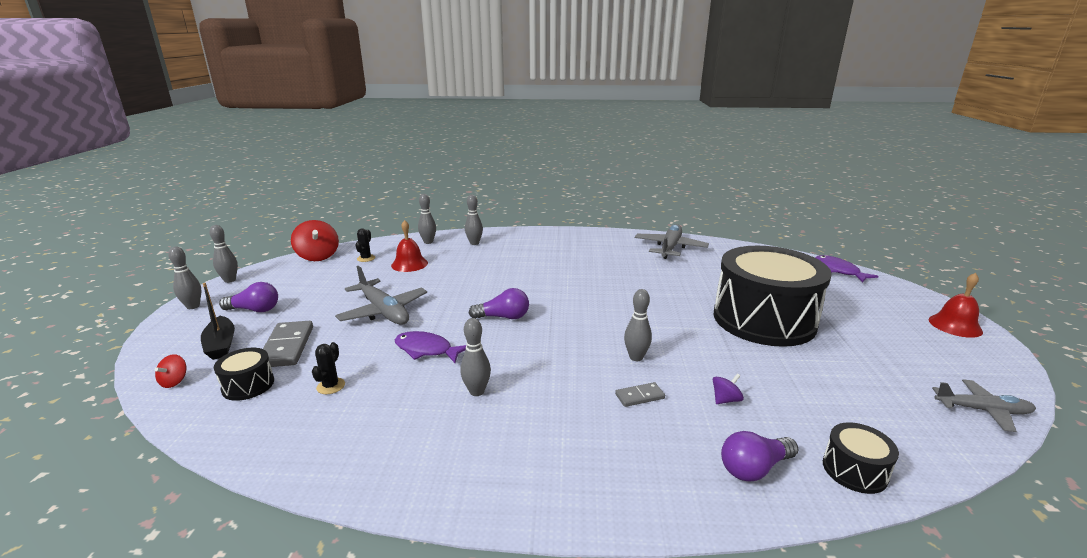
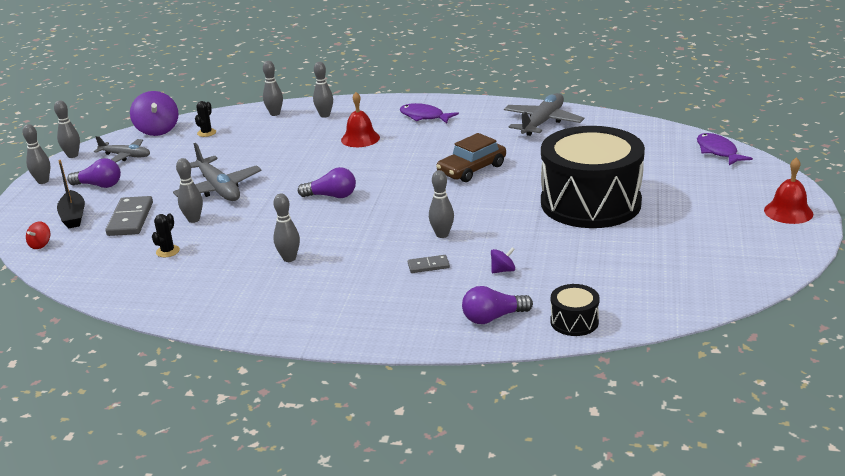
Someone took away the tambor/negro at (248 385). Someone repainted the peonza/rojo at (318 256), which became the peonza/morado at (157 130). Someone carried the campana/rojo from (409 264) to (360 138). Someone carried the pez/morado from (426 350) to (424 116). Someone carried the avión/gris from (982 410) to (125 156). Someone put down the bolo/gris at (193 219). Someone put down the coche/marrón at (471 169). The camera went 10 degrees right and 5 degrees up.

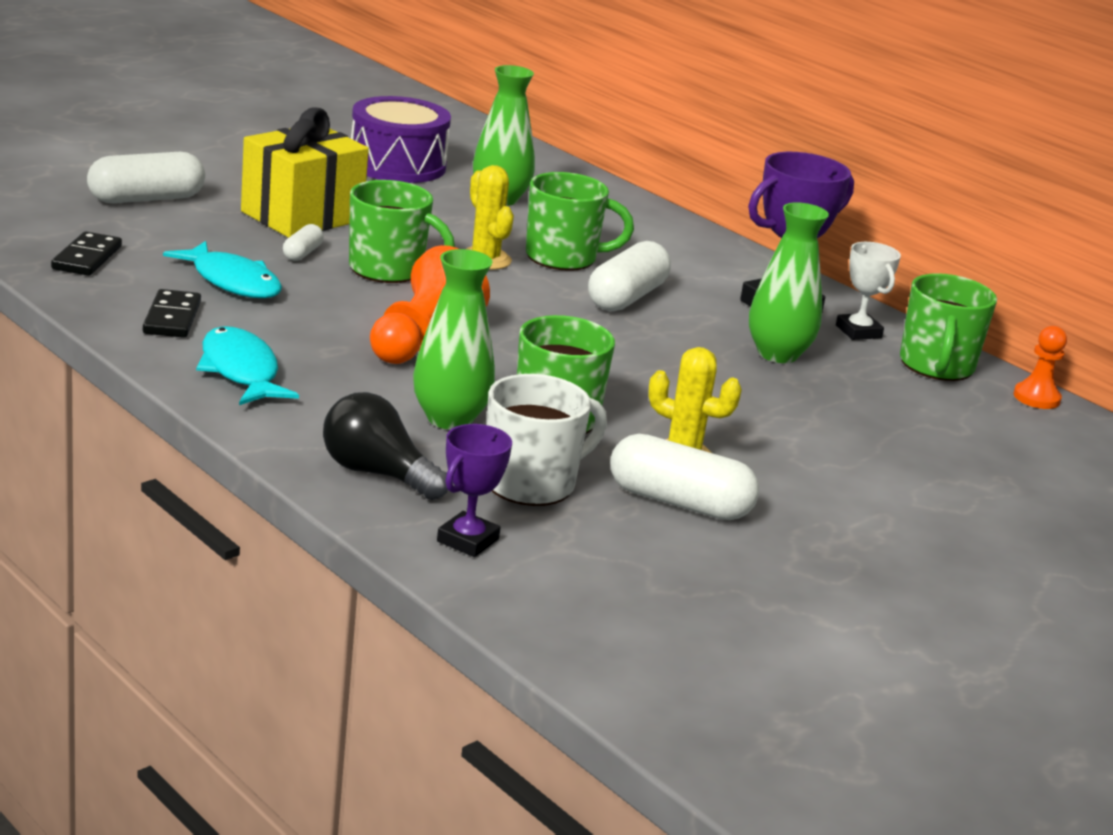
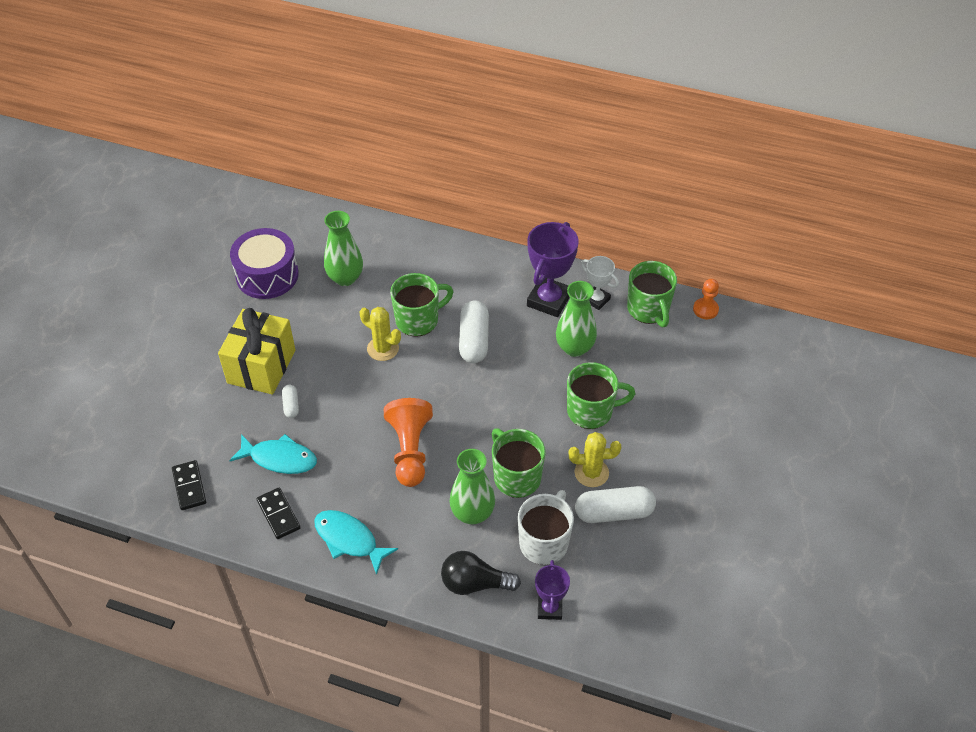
Someone took away the cápsula/blanco at (146 199). Someone carried the taza/verde from (388 270) to (591 411). The camera went 25 degrees left and 25 degrees up.

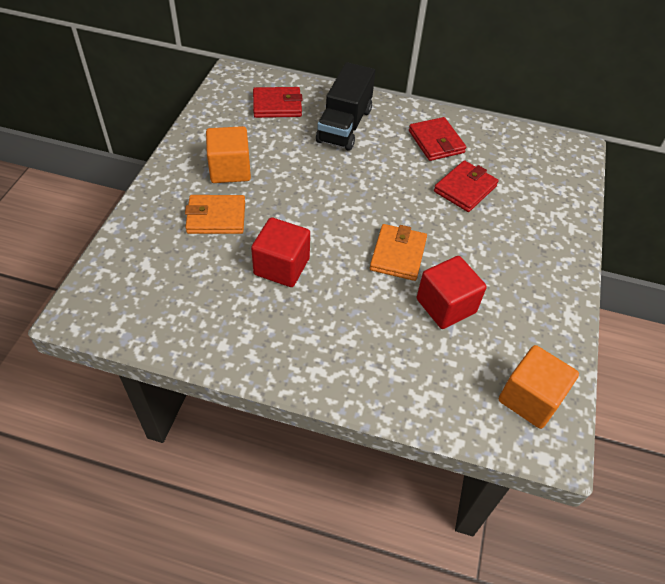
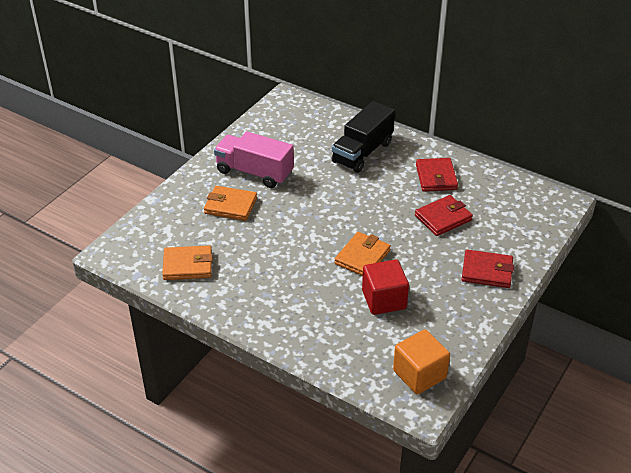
Someone swapped the cubo/naranja at (230 170) for the camión/rosa at (254 172). Someone took away the cubo/rojo at (281 266). Someone carried the cartera/rojo from (277 105) to (487 271). Someone put down the cartera/naranja at (188 265). The camera went 20 degrees right and 10 degrees down.

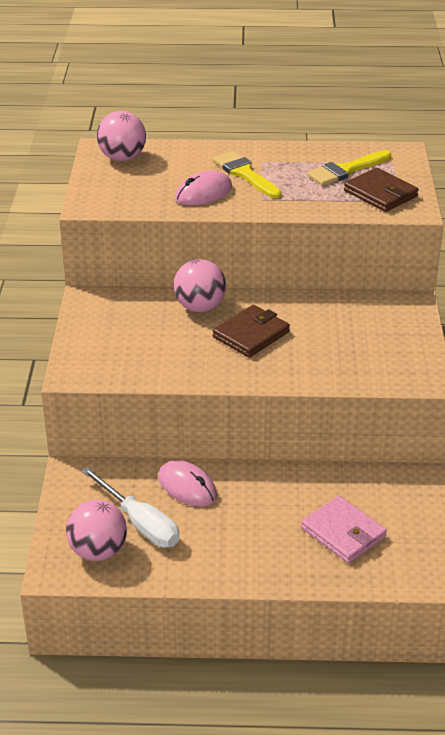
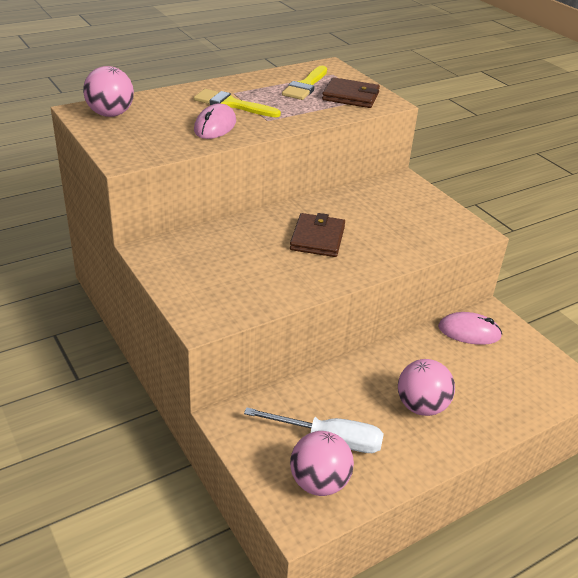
Someone carried the ratón/rosa from (187 486) to (469 332). Someone carried the pelota/rosa from (200 307) to (421 406). Someone took away the cartera/rosa at (343 533). The camera went 35 degrees left and 0 degrees up.

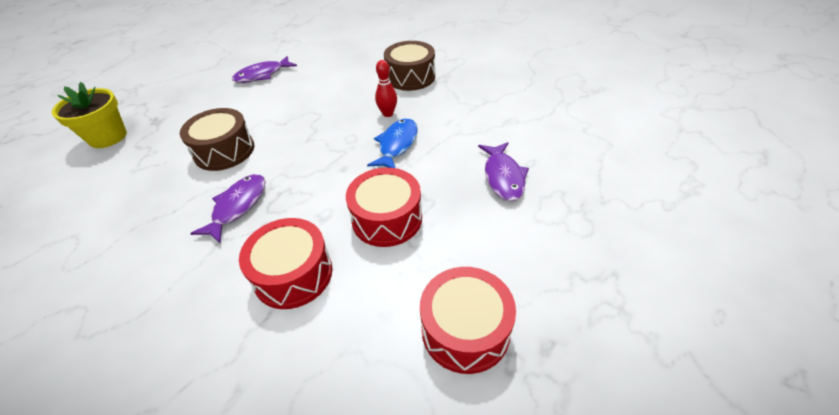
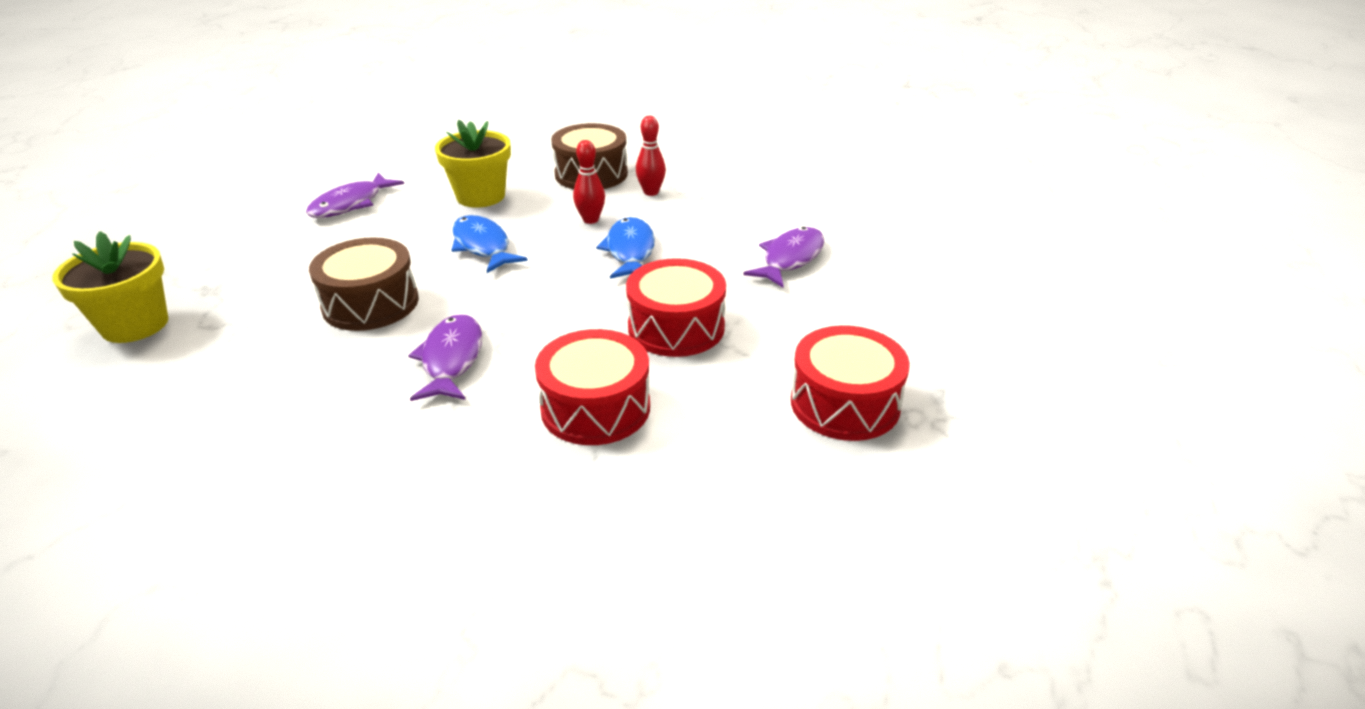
Someone rotated the pez/morado at (503 177) by 120 degrees counterclockwise. Someone put down the maceta/amarillo at (480 196). Someone put down the pez/azul at (483 246). Someone put down the bolo/rojo at (651 192). The camera went 25 degrees left and 10 degrees down.

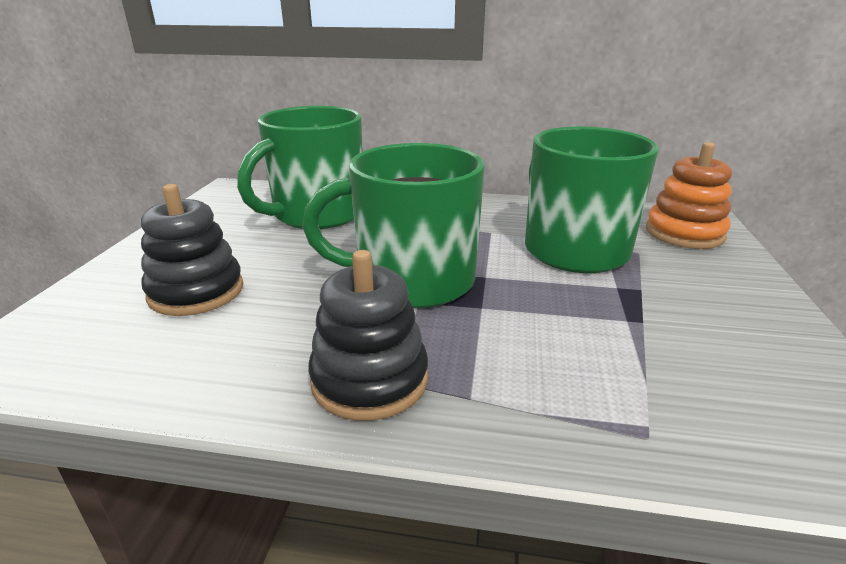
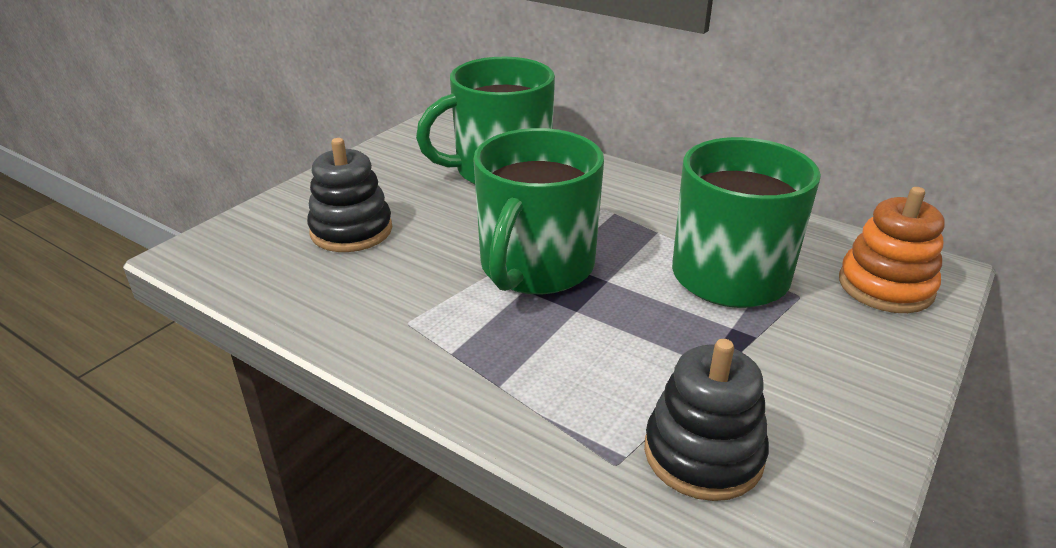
Someone rotated the taza/verde at (412 280) by 90 degrees counterclockwise. Someone carried the juguete apilable/negro from (370 380) to (703 454). The camera went 25 degrees right and 5 degrees up.

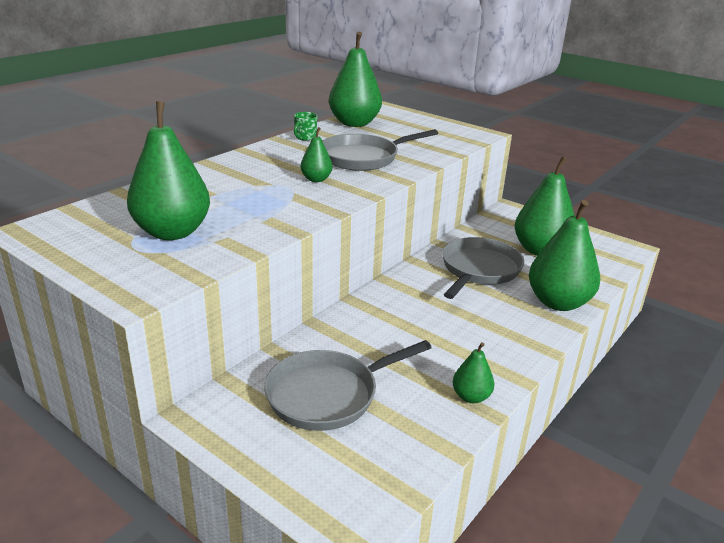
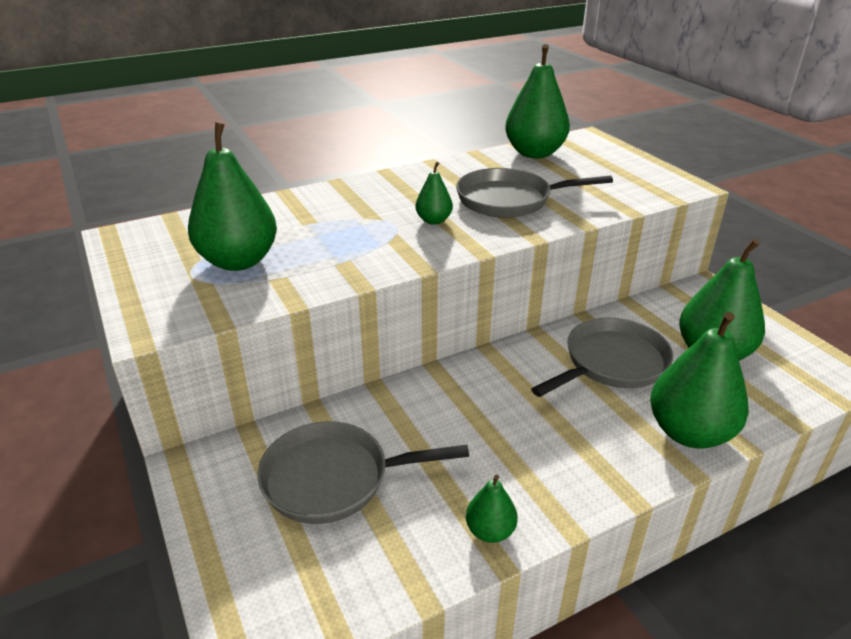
Someone took away the taza/verde at (305 137). The camera went 25 degrees right and 5 degrees up.

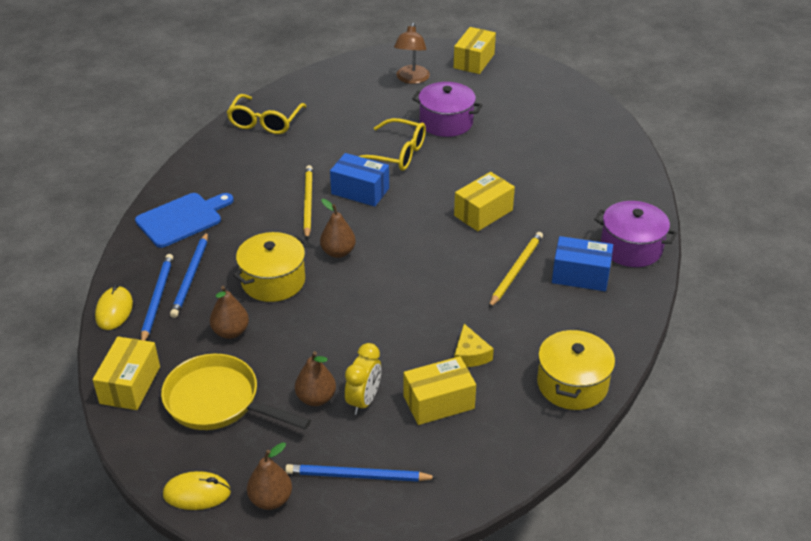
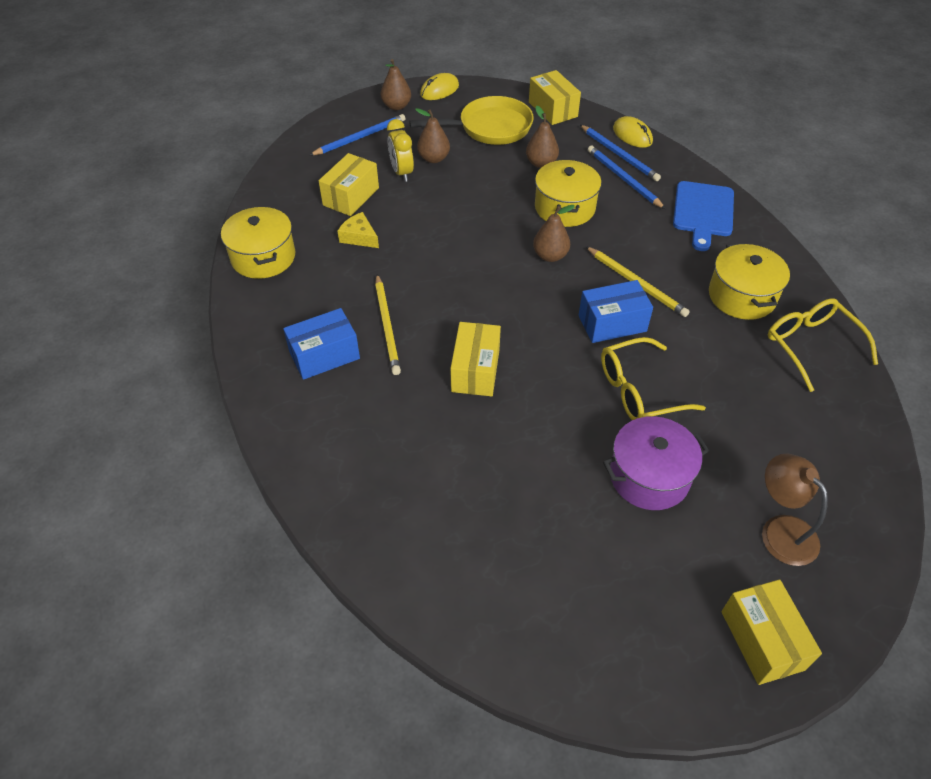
Someone took away the olla/morado at (631 248). Someone put down the olla/amarillo at (741 296). The camera went 140 degrees right and 10 degrees up.

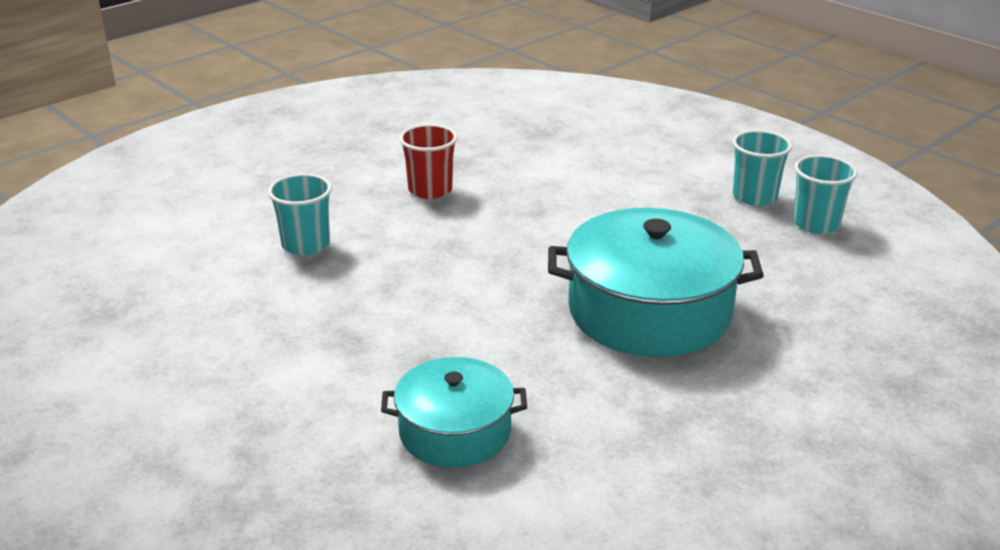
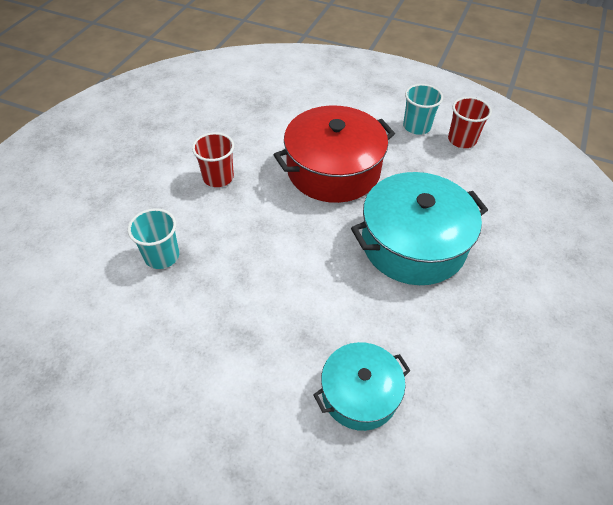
Someone repainted the vaso/turquesa at (816 224), which became the vaso/rojo at (462 140). Someone put down the olla/rojo at (333 170). The camera went 25 degrees left and 20 degrees up.

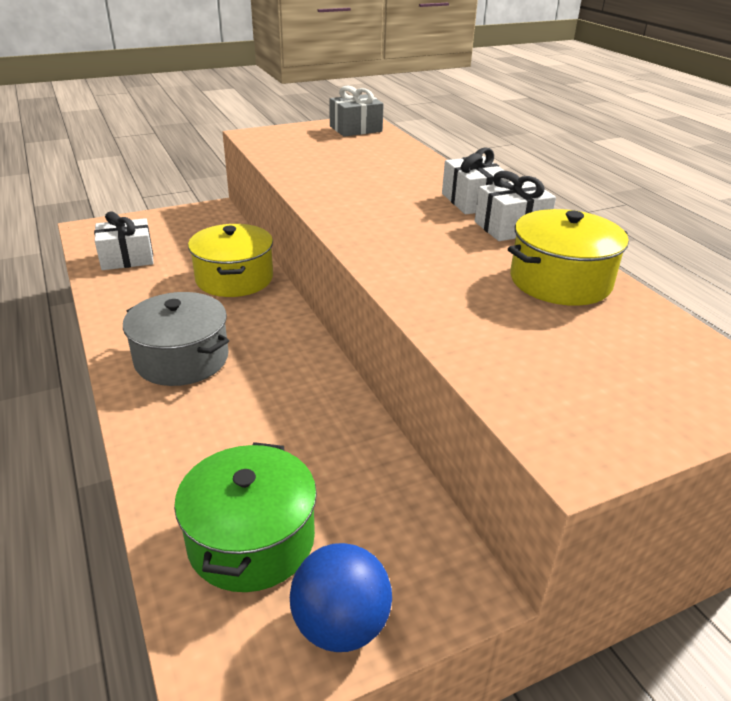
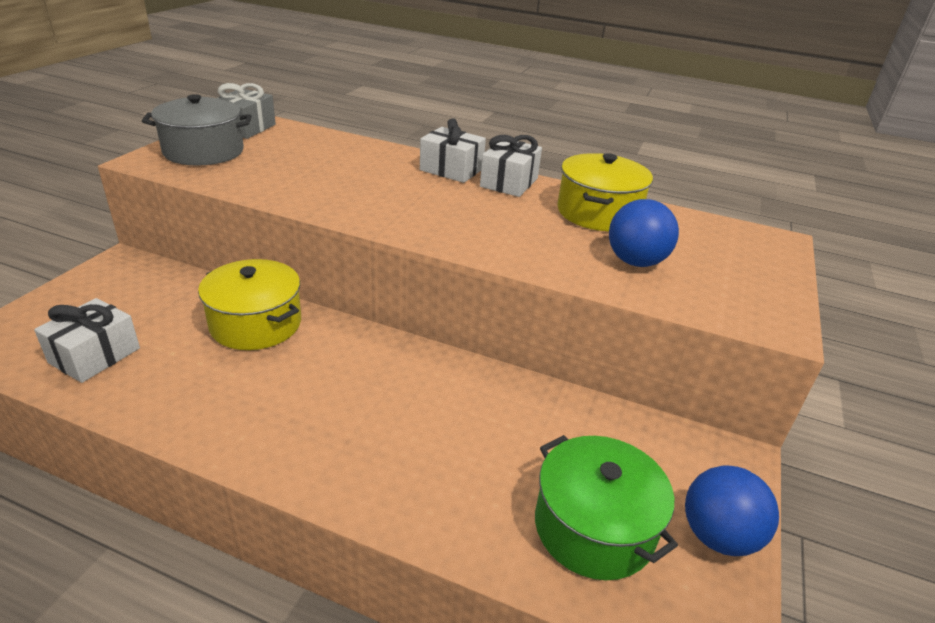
Someone carried the olla/gris from (181 359) to (203 151). Someone put down the pelota/azul at (635 262). The camera went 45 degrees left and 0 degrees up.

